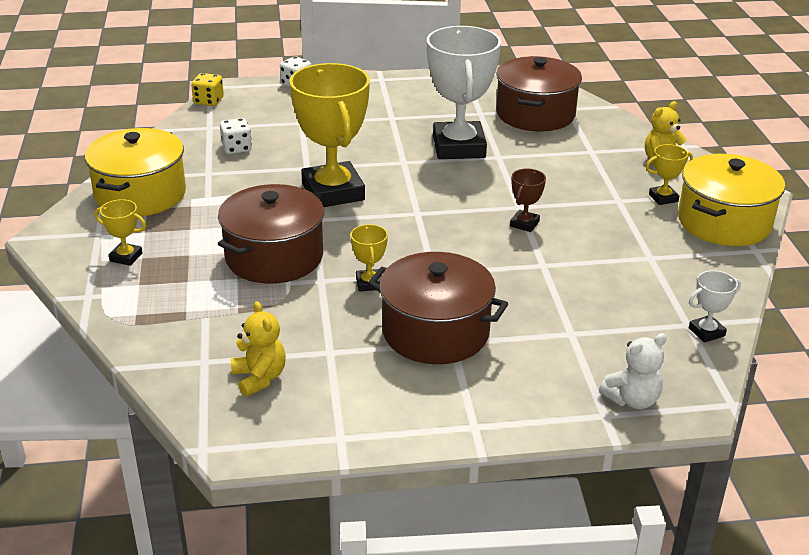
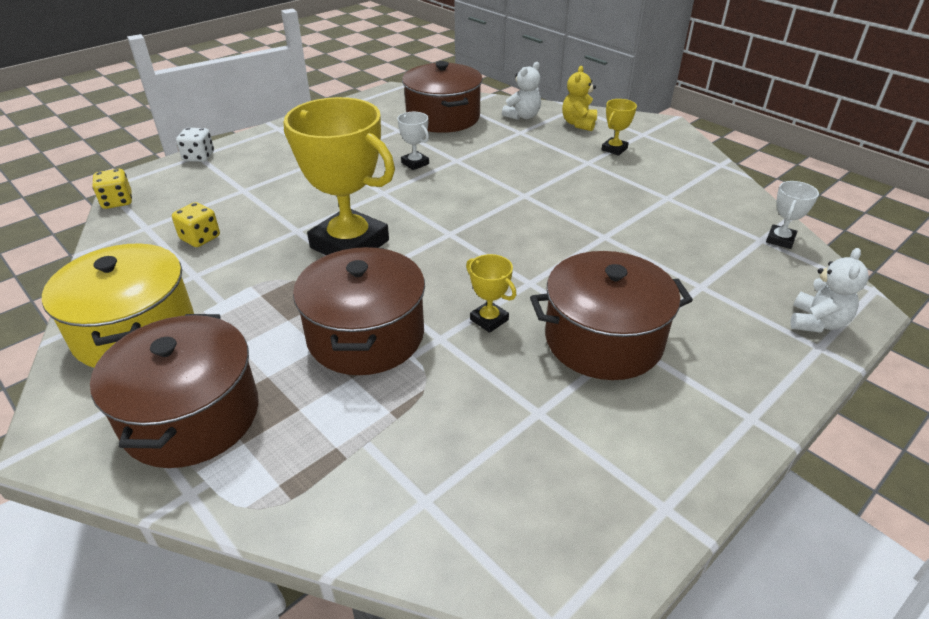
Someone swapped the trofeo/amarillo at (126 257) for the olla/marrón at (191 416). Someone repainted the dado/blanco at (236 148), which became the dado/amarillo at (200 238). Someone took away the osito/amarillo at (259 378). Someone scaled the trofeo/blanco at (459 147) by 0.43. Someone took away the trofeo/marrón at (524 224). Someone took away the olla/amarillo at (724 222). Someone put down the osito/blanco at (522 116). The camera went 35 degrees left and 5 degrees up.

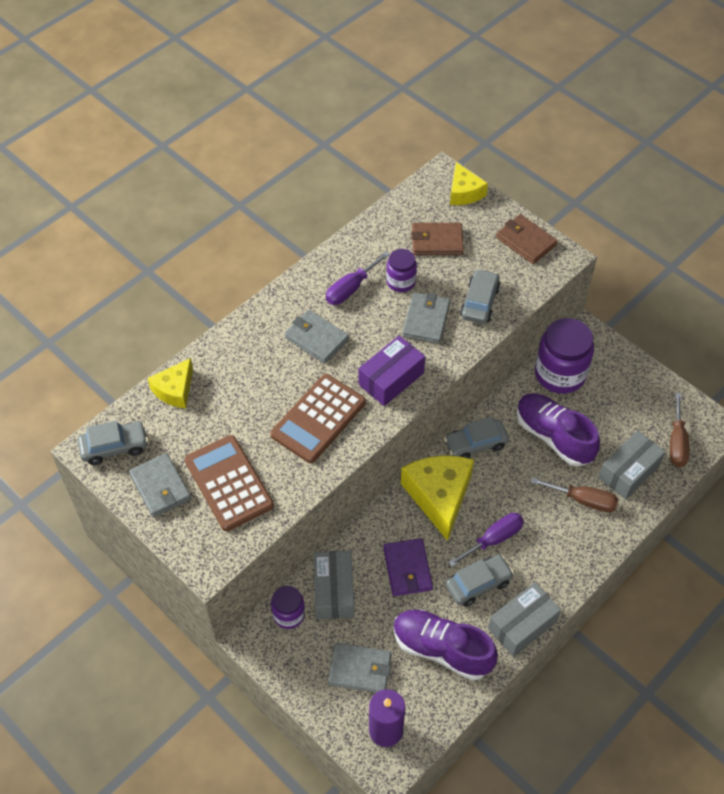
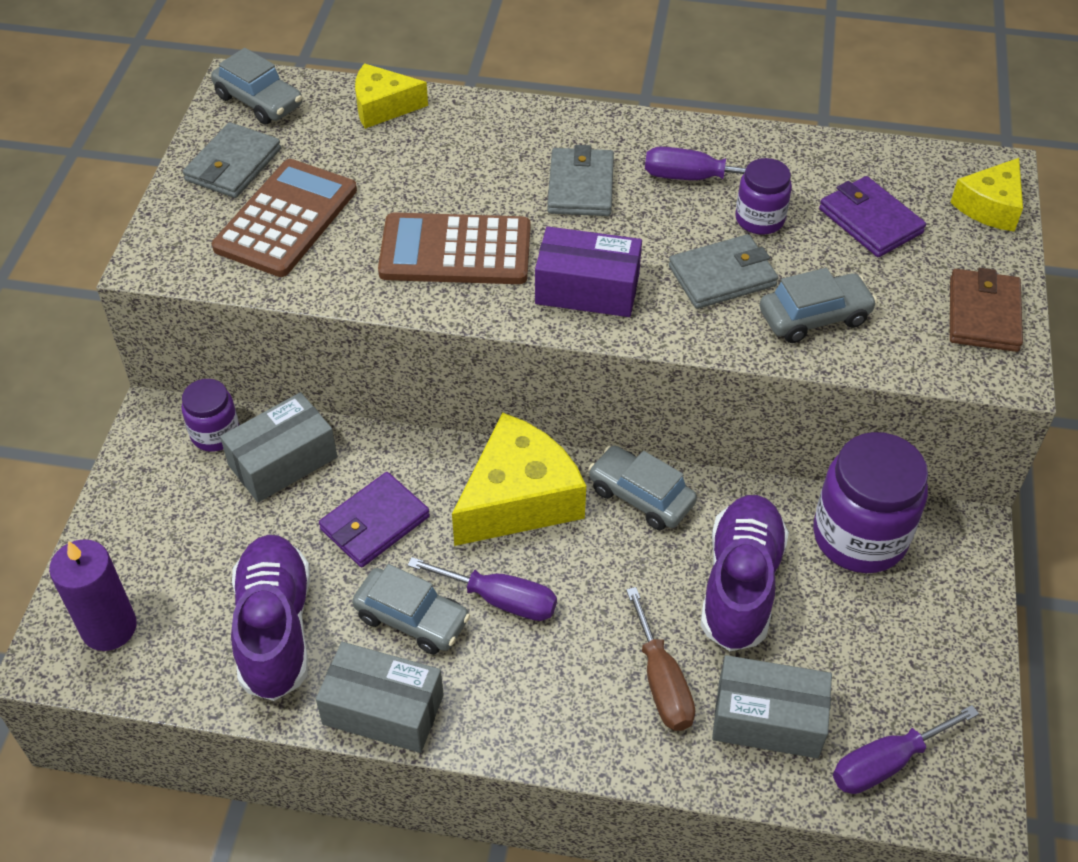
Someone took away the cartera/gris at (360 669). Someone repainted the cartera/marrón at (437 241), which became the cartera/morado at (870 221). Someone repainted the destornillador/marrón at (677 442), which became the destornillador/morado at (886 763). The camera went 55 degrees right and 5 degrees down.

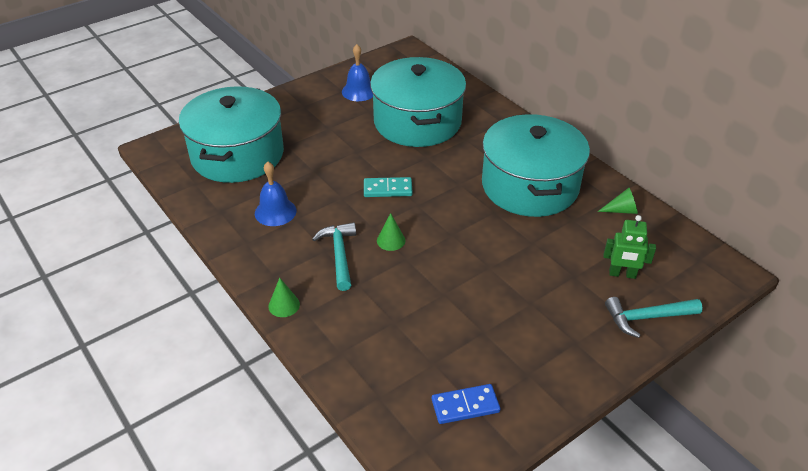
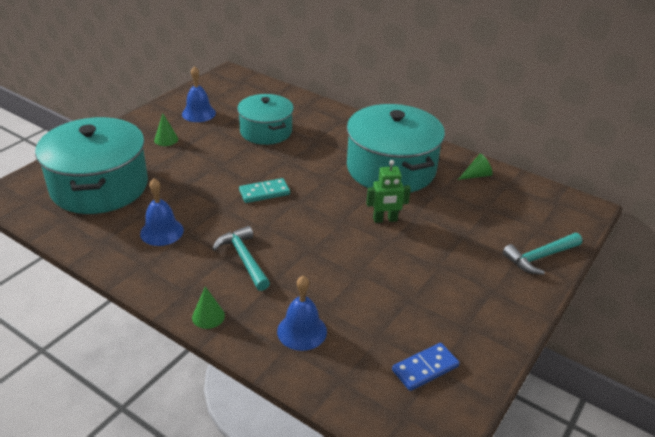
Someone scaled the olla/turquesa at (417 122) by 0.62. Someone carried the cono/verde from (391 240) to (166 139). Someone carried the robot/verde from (622 274) to (385 220). Someone put down the campana/azul at (302 331). The camera went 20 degrees left and 5 degrees down.

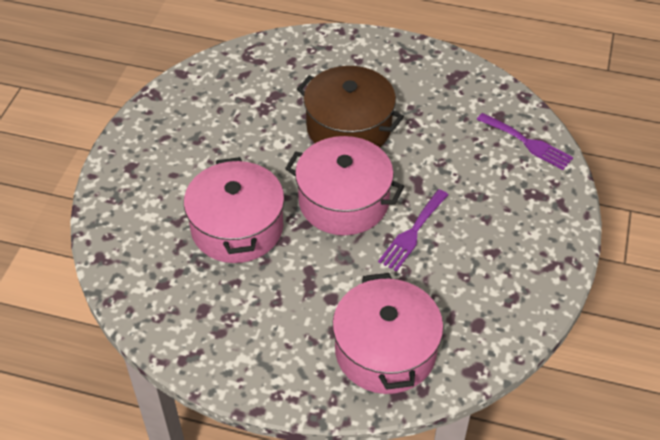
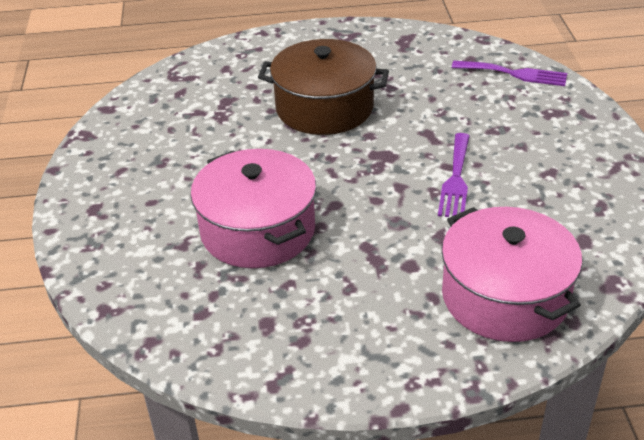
Someone took away the olla/rosa at (343 201). The camera went 20 degrees left and 10 degrees down.

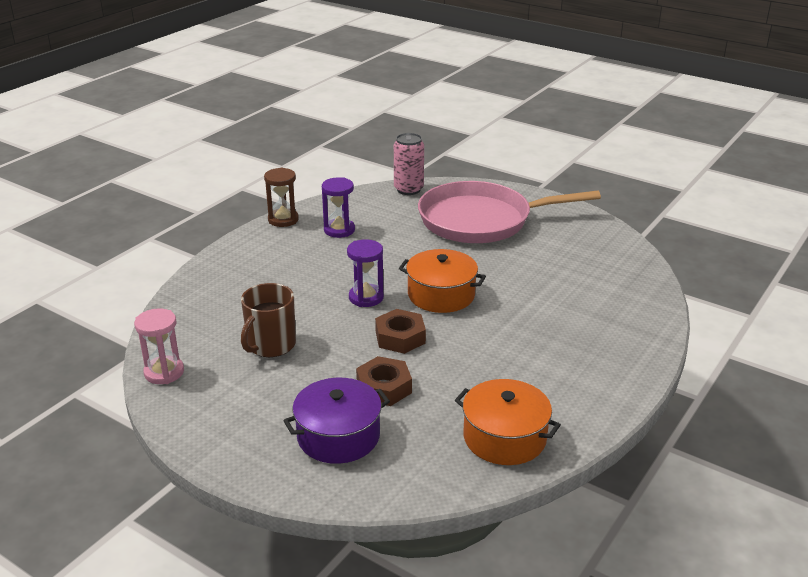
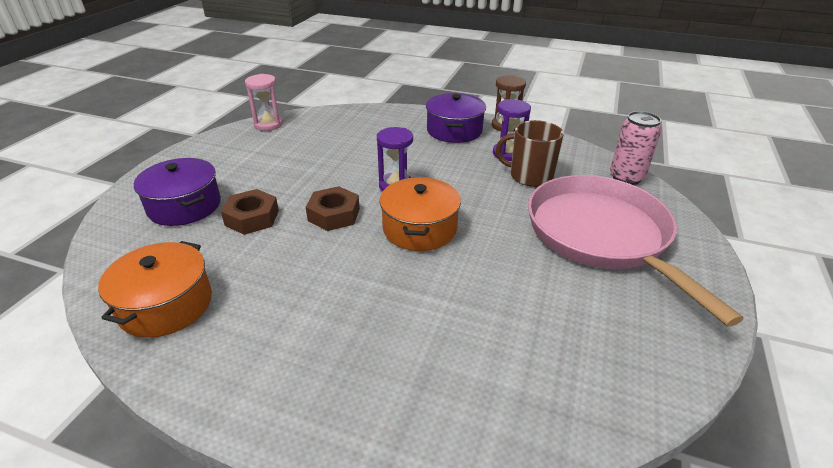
Someone carried the taza/marrón from (270 345) to (530 176). Someone put down the olla/morado at (454 130). The camera went 75 degrees right and 5 degrees up.

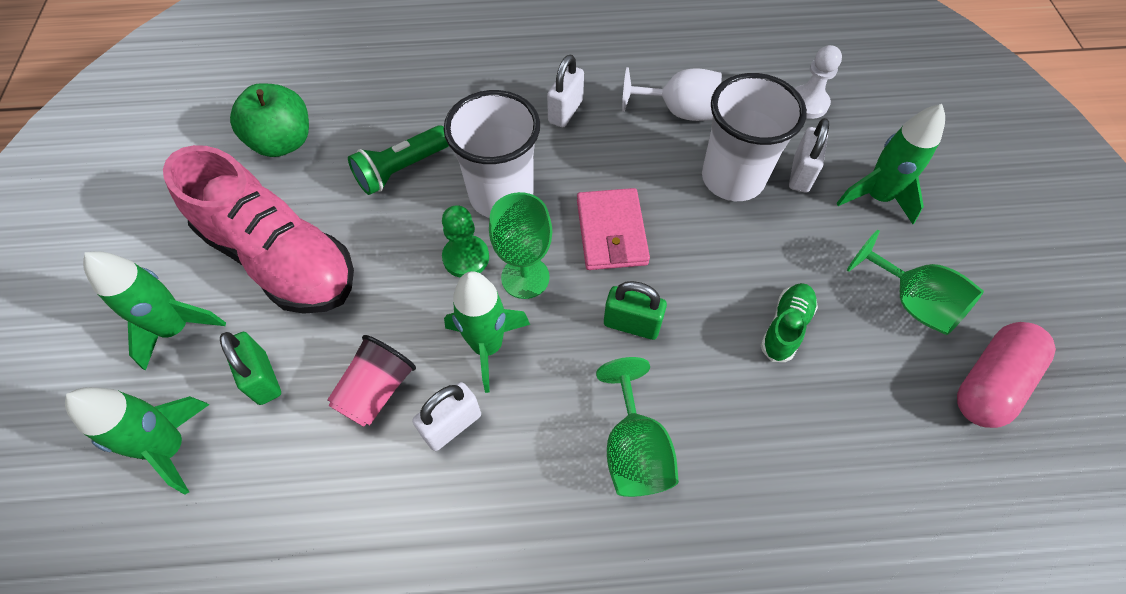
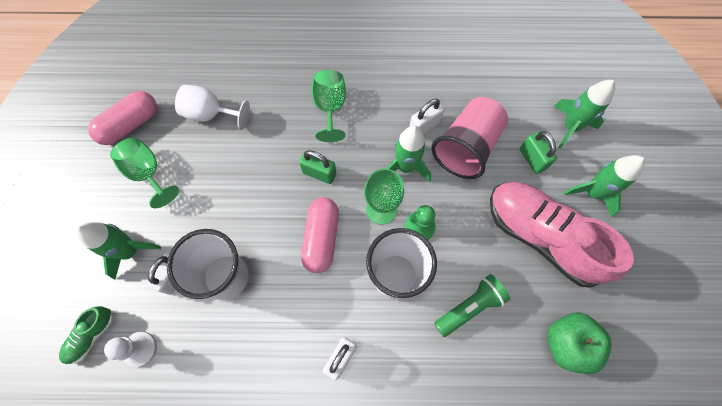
Someone scaled the vaso/rosa at (377 390) by 1.64. Someone swapped the cartera/rosa at (611 232) for the cápsula/rosa at (321 238). Someone carried the copa/blanco from (679 111) to (210 114). Someone carried the zapato/verde from (785 327) to (91 336). The camera went 175 degrees left and 10 degrees up.

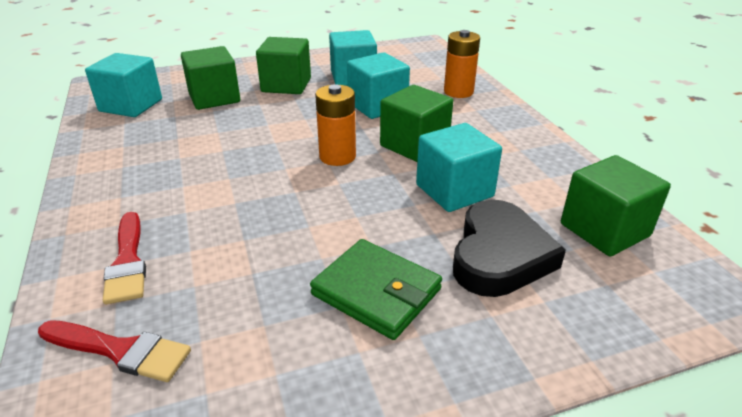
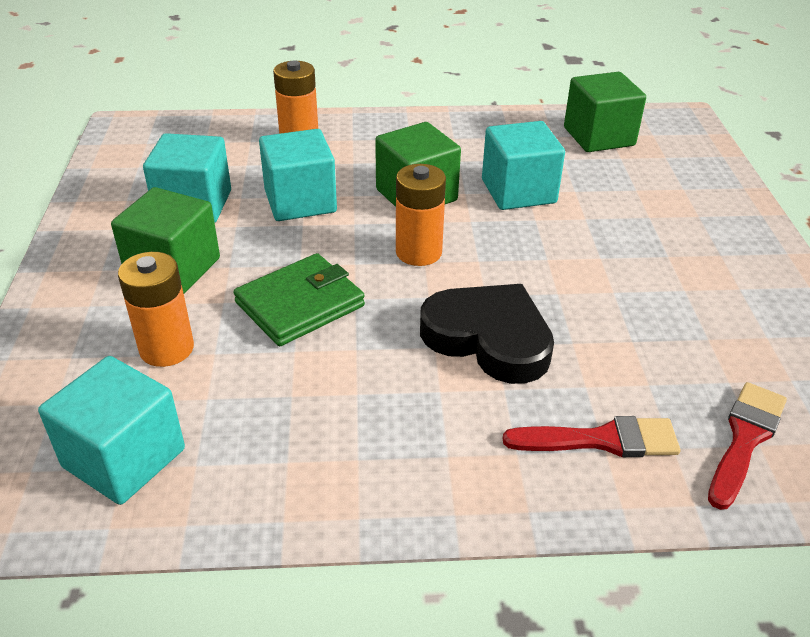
Someone swapped the cubo/verde at (214 98) for the pila/naranja at (167 348). Someone carried the cartera/verde from (376 292) to (300 304). Someone carried the corazón/negro from (499 255) to (489 338). The camera went 75 degrees left and 5 degrees up.

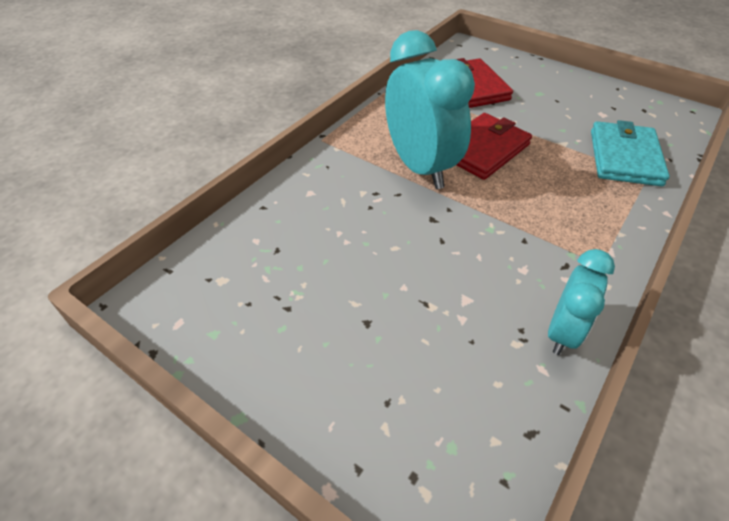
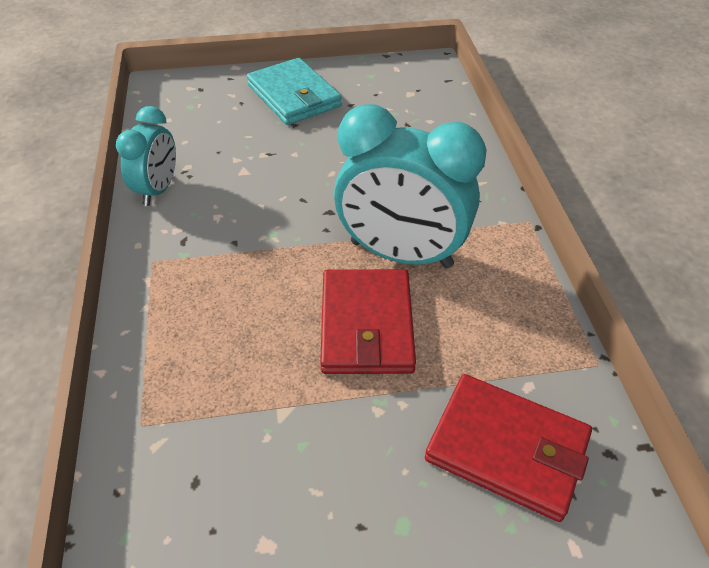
Someone rotated the despertador/turquesa at (563 332) by 150 degrees counterclockwise. Someone carried the cartera/turquesa from (624 157) to (294 96). The camera went 135 degrees right and 0 degrees up.

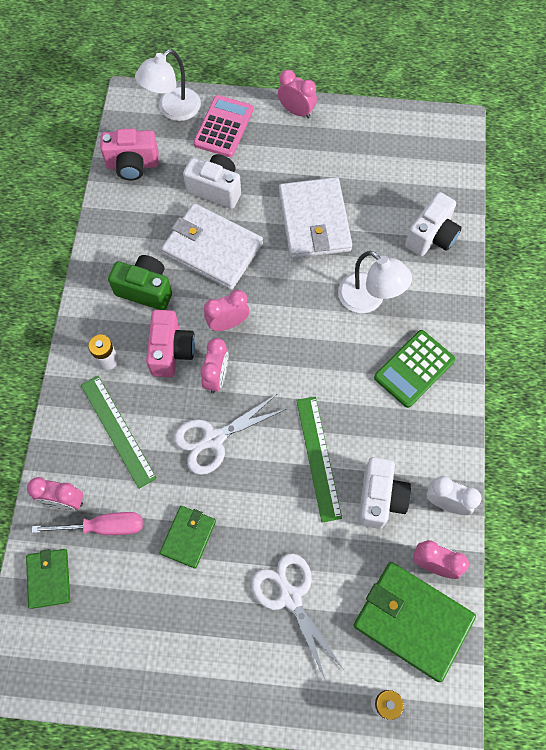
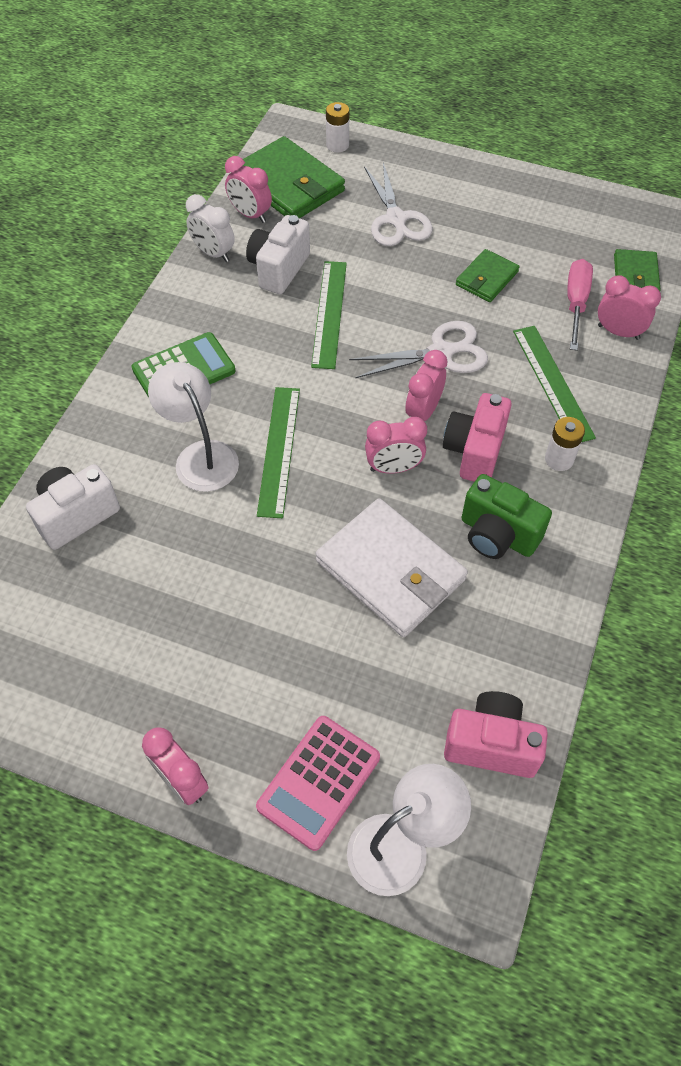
Someone rotated the destornillador/rosa at (104 526) by 90 degrees clockwise. Someone took away the cámara/blanco at (216 189). Someone took away the cartera/blanco at (314 221). Someone put down the regla/verde at (279 450). The camera went 165 degrees left and 10 degrees down.

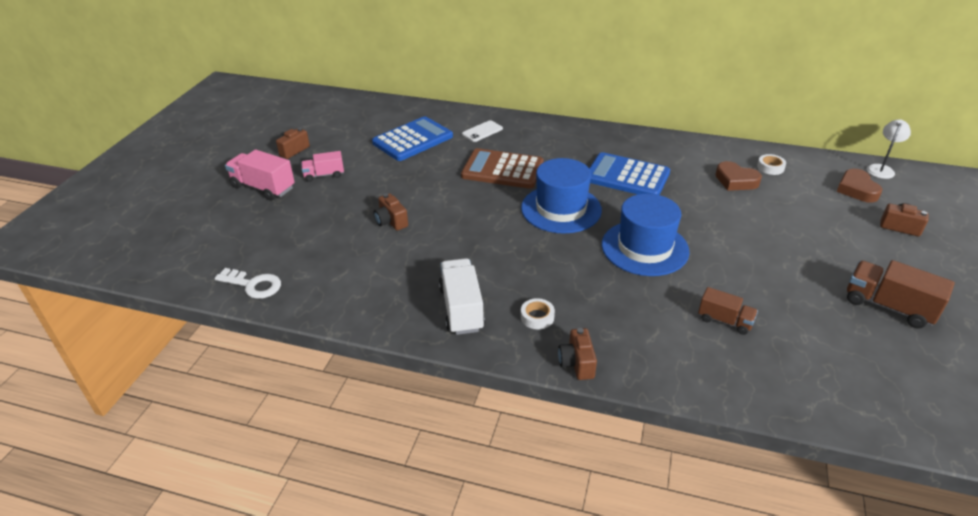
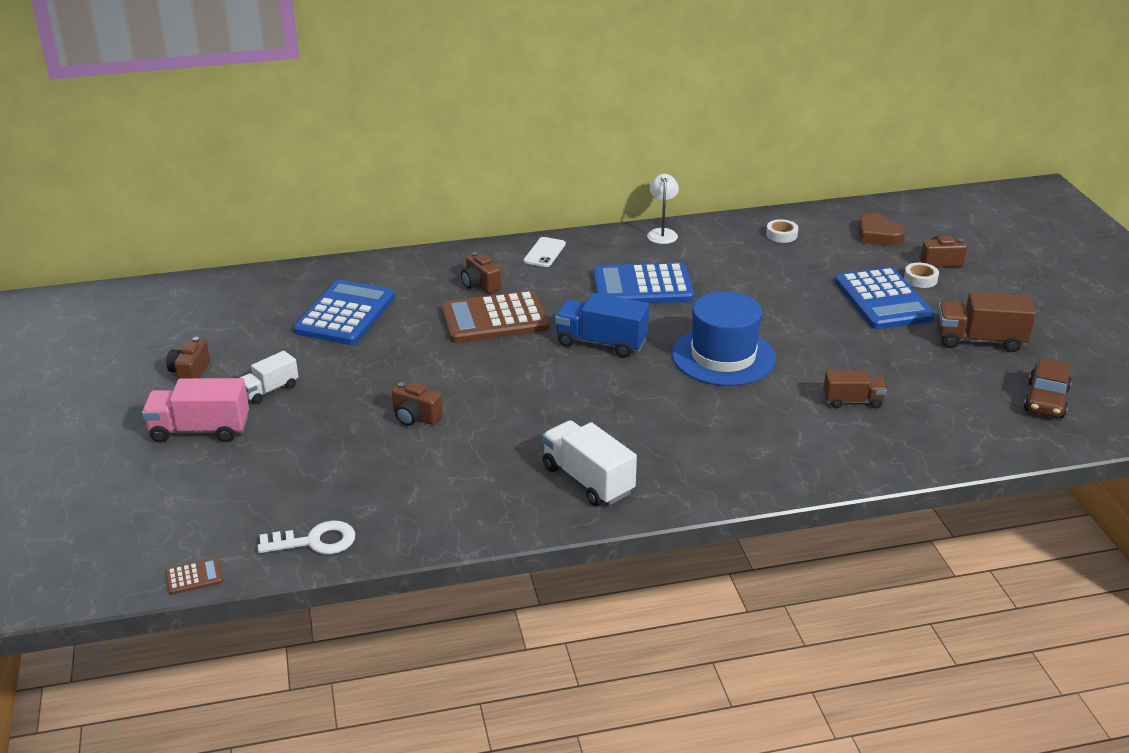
Someone repainted the camión/rosa at (324 175), which became the camión/blanco at (269 390). Someone carried the móvil/blanco from (482 131) to (544 252). Someone swapped the sombrero/azul at (561 209) for the camión/azul at (601 343). Someone carried the cinta adhesiva/blanco from (537 317) to (920 279). Someone carried the cámara/marrón from (577 363) to (480 284). Someone took away the corazón/marrón at (735 181). Someone carried the lámpara/blanco from (881 169) to (662 233). Someone put down the calculadora/marrón at (194 577). Someone put down the calculadora/azul at (883 300). Someone put down the coche/marrón at (1046 400). The camera went 30 degrees left and 5 degrees down.

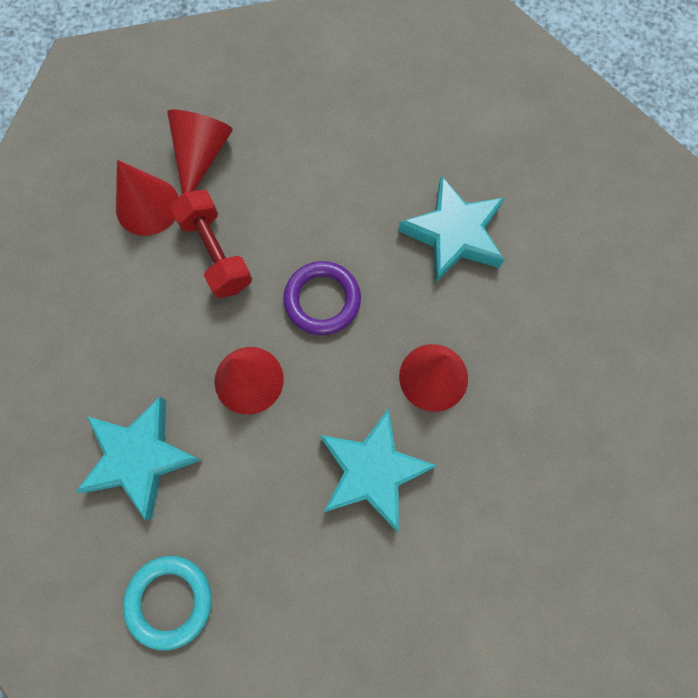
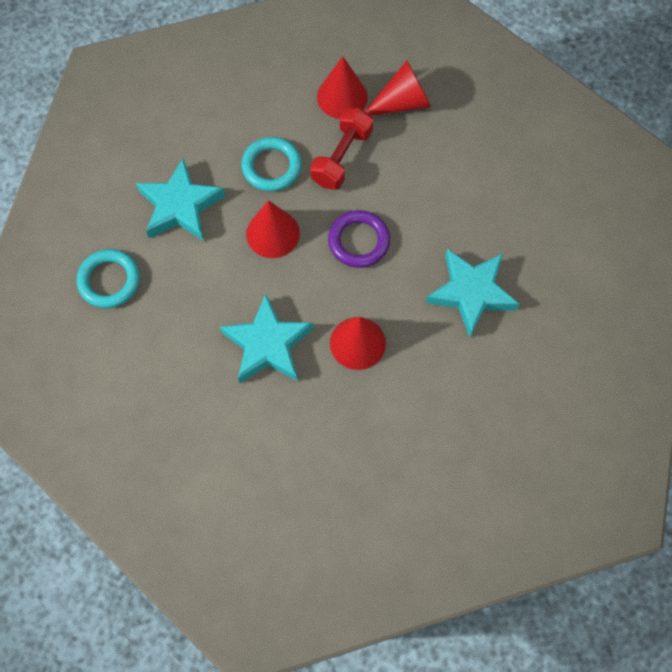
Someone put down the anillo/turquesa at (271 167). The camera went 55 degrees right and 5 degrees down.

